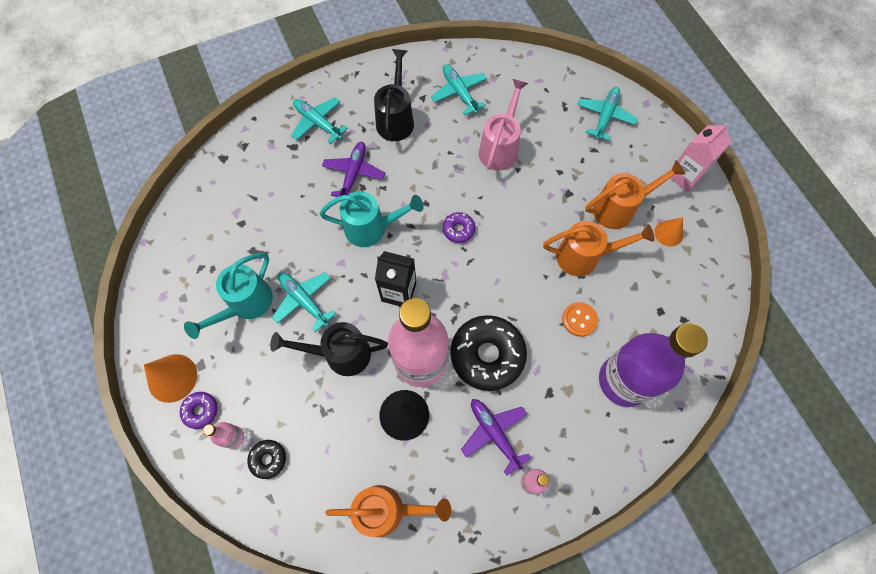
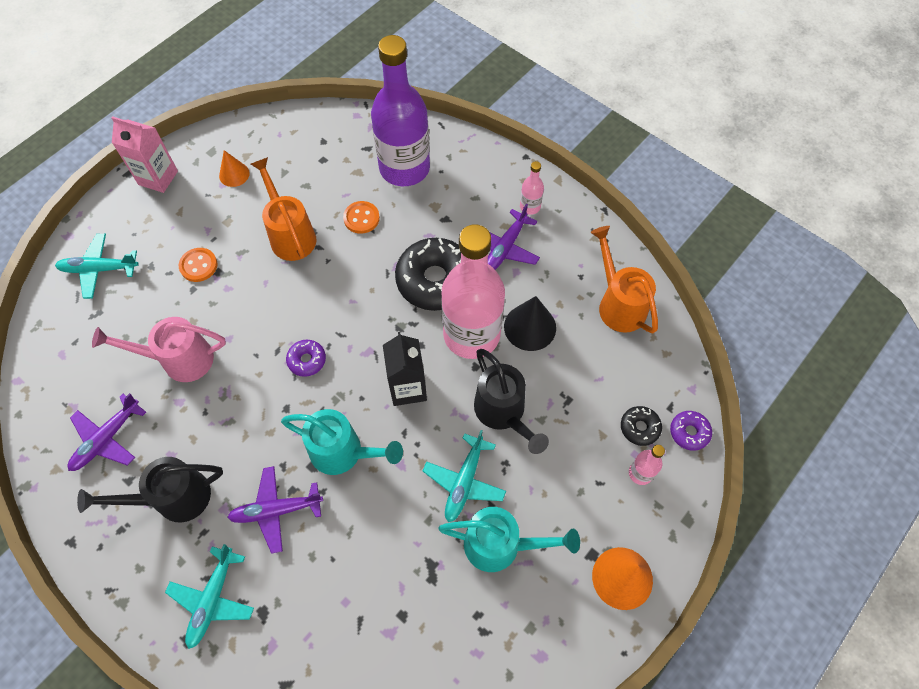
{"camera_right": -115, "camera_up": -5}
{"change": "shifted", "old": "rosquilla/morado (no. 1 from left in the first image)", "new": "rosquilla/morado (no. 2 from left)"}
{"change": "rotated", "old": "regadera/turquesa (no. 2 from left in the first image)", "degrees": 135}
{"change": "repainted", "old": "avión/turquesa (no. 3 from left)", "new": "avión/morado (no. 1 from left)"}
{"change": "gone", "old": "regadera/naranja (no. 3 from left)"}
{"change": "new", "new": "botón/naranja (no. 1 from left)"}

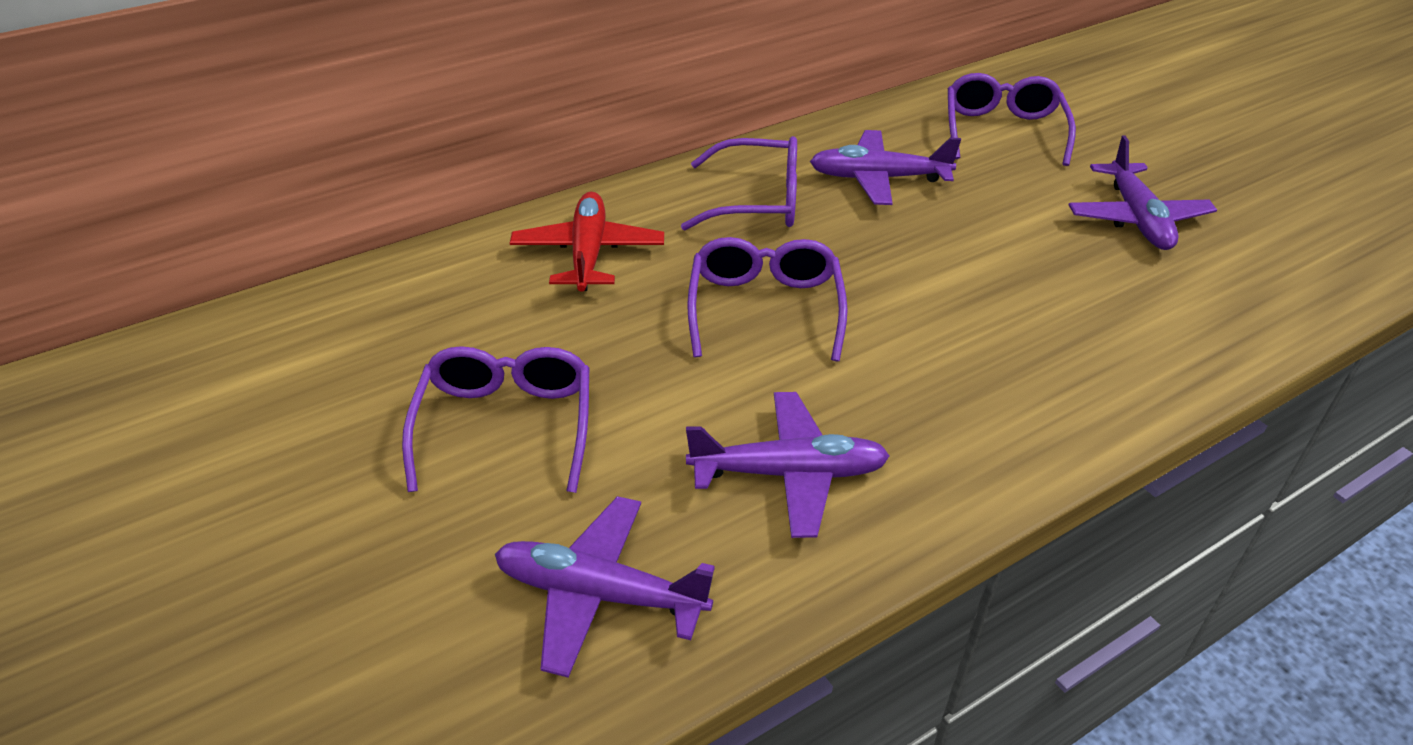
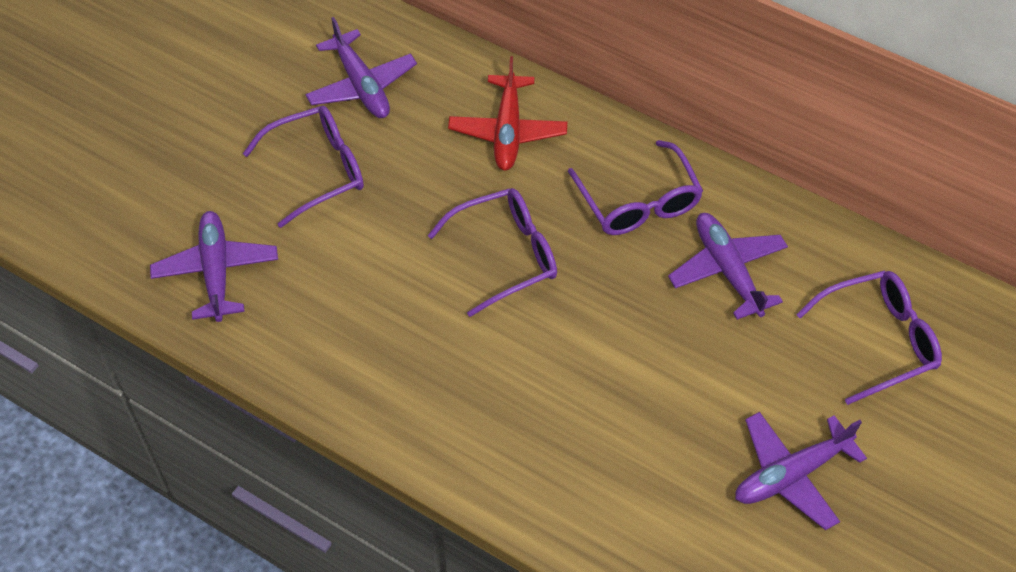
{"camera_right": 65, "camera_up": 15}
{"change": "rotated", "old": "avión/rojo", "degrees": 120}
{"change": "shifted", "old": "avión/morado (no. 2 from left)"}

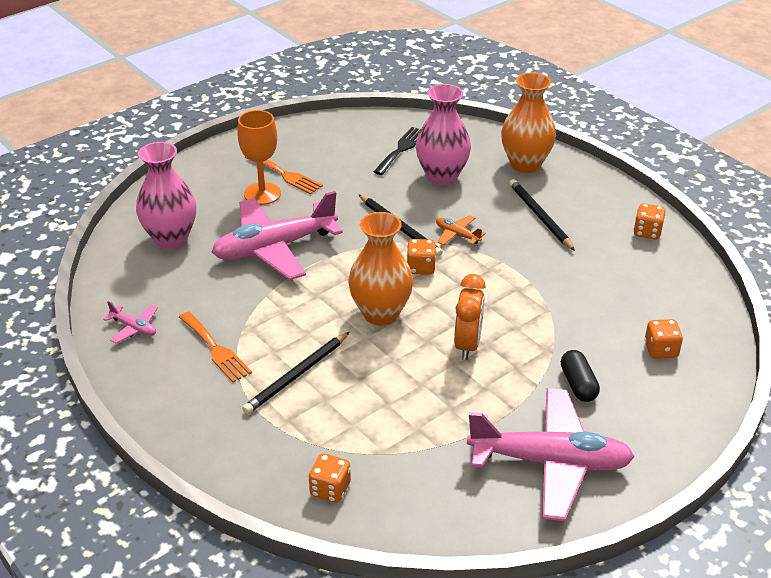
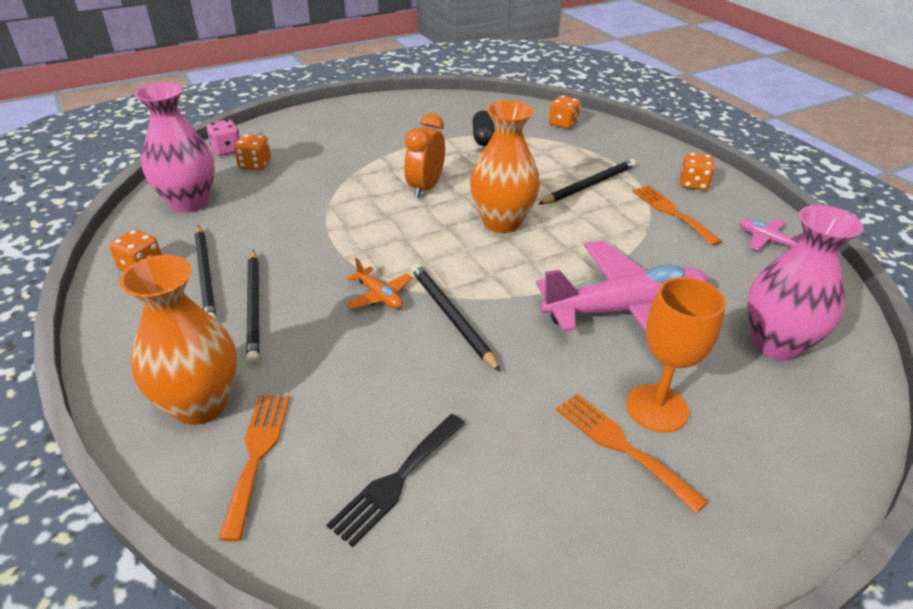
{"camera_right": -170, "camera_up": 0}
{"change": "shifted", "old": "dado/naranja (no. 2 from left in the first image)", "new": "dado/naranja (no. 4 from left)"}
{"change": "shifted", "old": "florero/rosa (no. 2 from left in the first image)", "new": "florero/rosa (no. 1 from left)"}
{"change": "gone", "old": "avión/rosa (no. 3 from left)"}
{"change": "shifted", "old": "cápsula/negro"}
{"change": "new", "new": "lápiz/negro (no. 1 from left)"}
{"change": "new", "new": "dado/rosa"}
{"change": "new", "new": "tenedor/naranja (no. 1 from left)"}

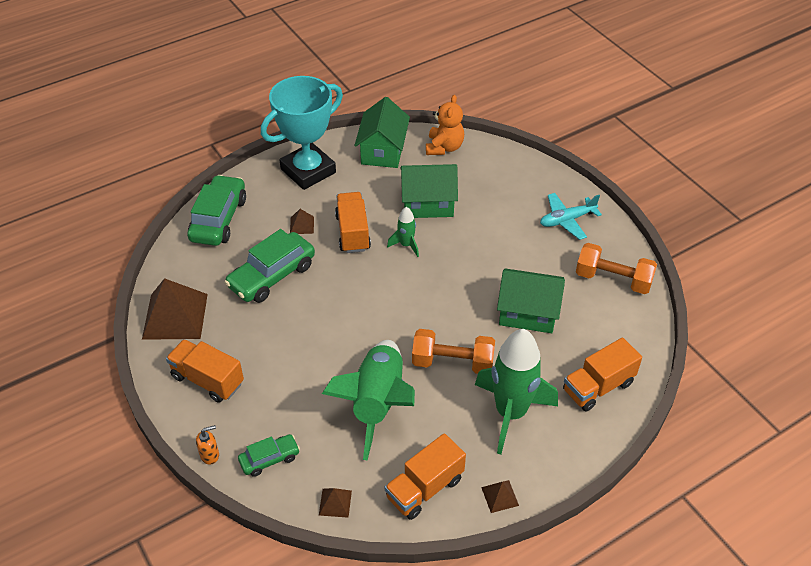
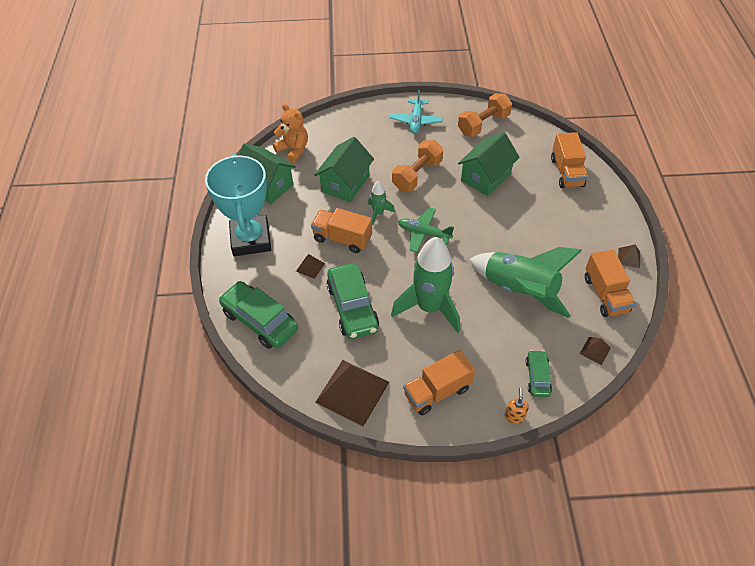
{"camera_right": -60, "camera_up": 5}
{"change": "shifted", "old": "mancuerna/naranja (no. 1 from left)"}
{"change": "shifted", "old": "cohete/verde (no. 3 from left in the first image)", "new": "cohete/verde (no. 2 from left)"}
{"change": "new", "new": "avión/verde"}

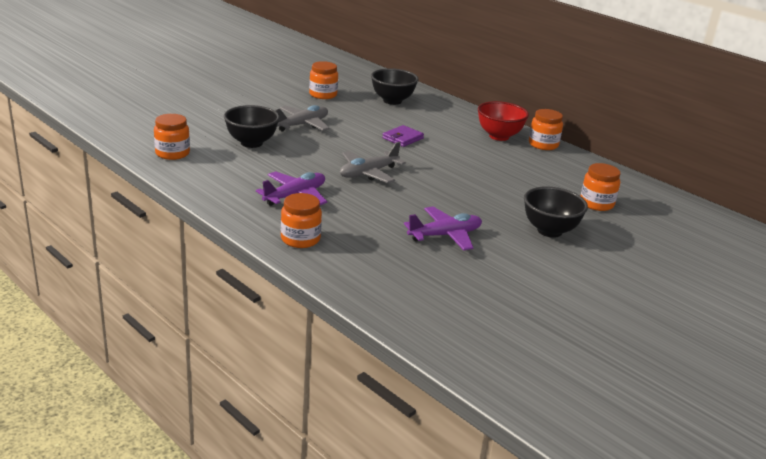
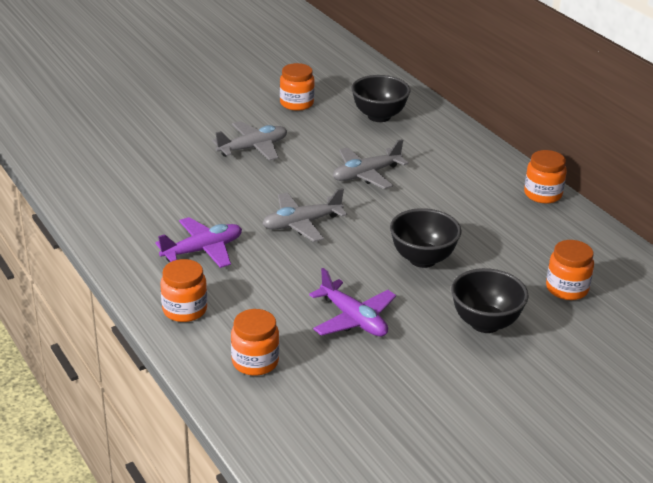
{"camera_right": 15, "camera_up": 5}
{"change": "shifted", "old": "tarro/naranja (no. 1 from left in the first image)", "new": "tarro/naranja (no. 2 from left)"}
{"change": "shifted", "old": "cuenco/negro (no. 1 from left in the first image)", "new": "cuenco/negro (no. 2 from left)"}
{"change": "swapped", "old": "cartera/morado", "new": "avión/gris (no. 3 from left)"}
{"change": "rotated", "old": "avión/morado (no. 2 from left)", "degrees": 60}
{"change": "gone", "old": "cuenco/rojo"}

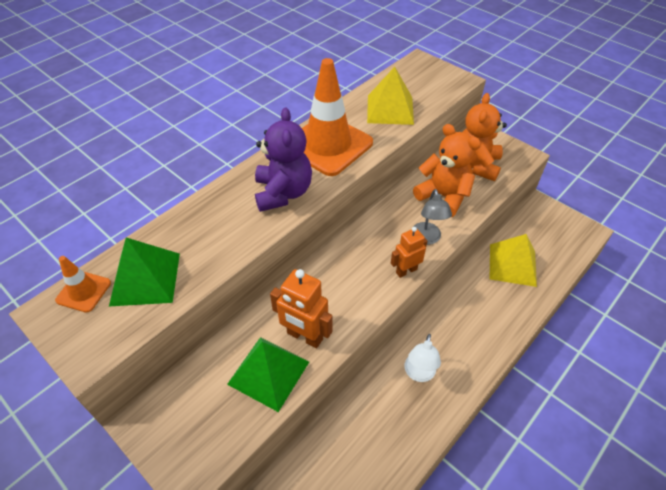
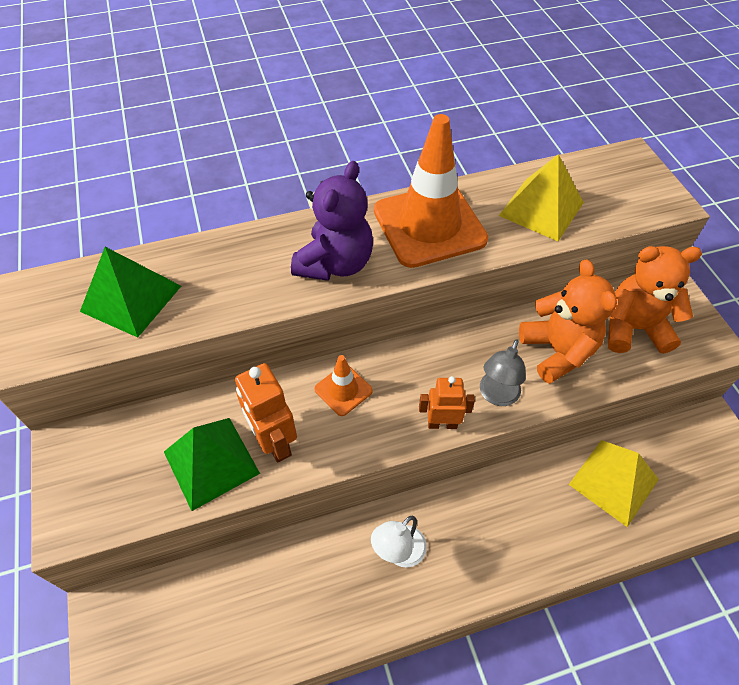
{"camera_right": 30, "camera_up": 5}
{"change": "shifted", "old": "cono de tráfico/naranja (no. 1 from left)"}
{"change": "rotated", "old": "osito/naranja (no. 2 from left)", "degrees": 45}

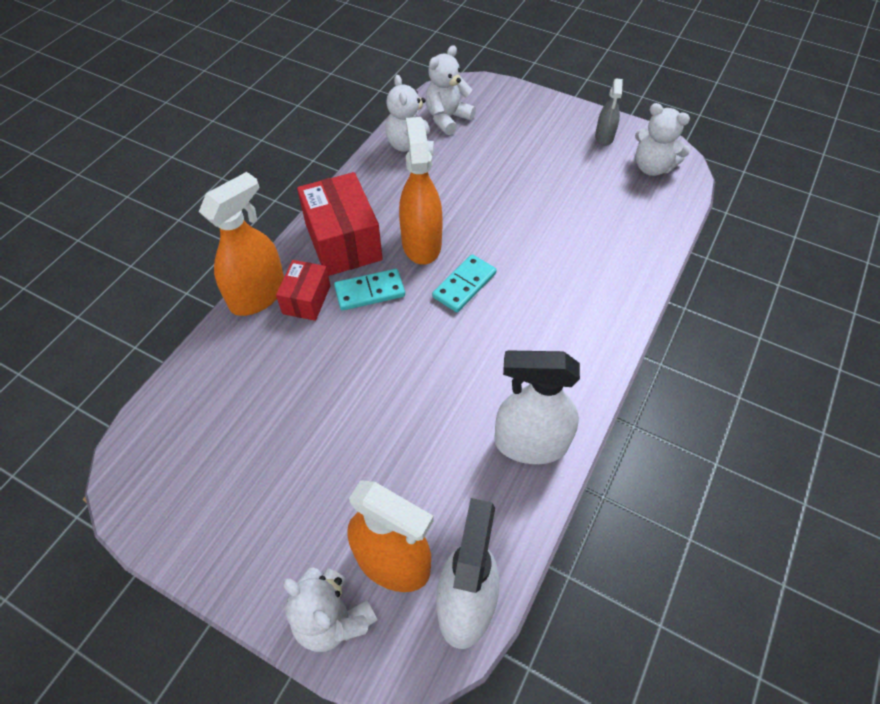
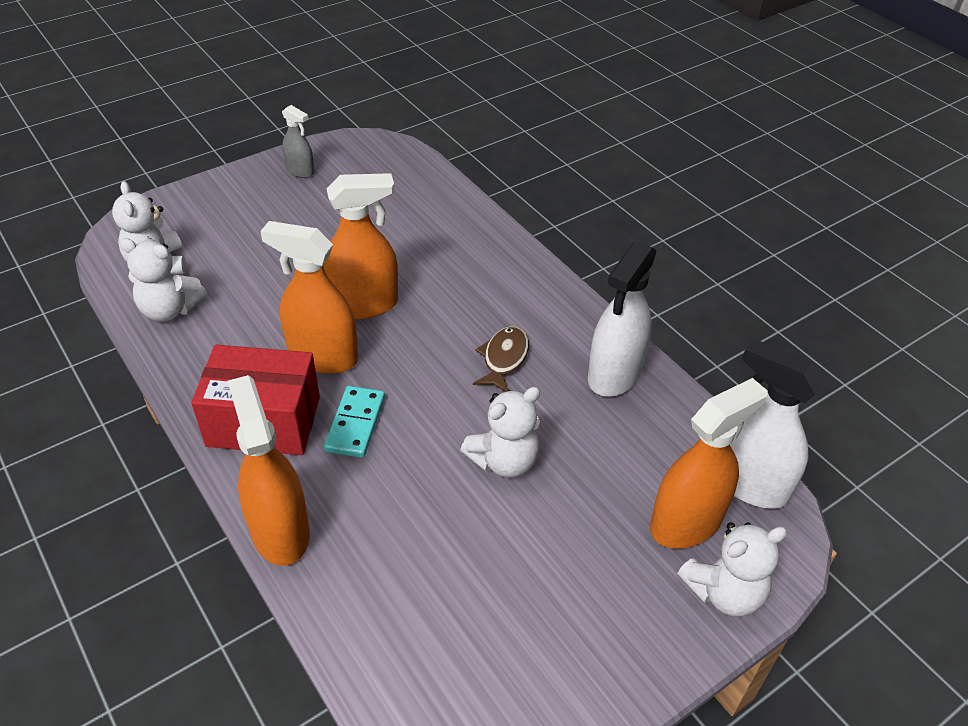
{"camera_right": -65, "camera_up": -10}
{"change": "gone", "old": "caja/rojo (no. 1 from left)"}
{"change": "gone", "old": "ficha de dominó/turquesa (no. 2 from left)"}
{"change": "shifted", "old": "osito/blanco (no. 4 from left in the first image)", "new": "osito/blanco (no. 3 from left)"}
{"change": "new", "new": "pulverizador/naranja (no. 3 from left)"}
{"change": "new", "new": "pez/marrón"}

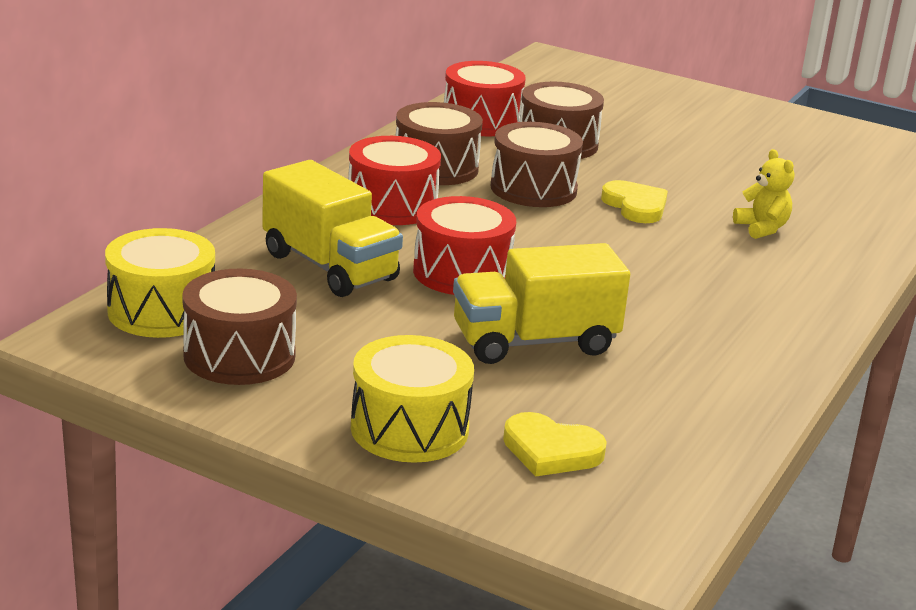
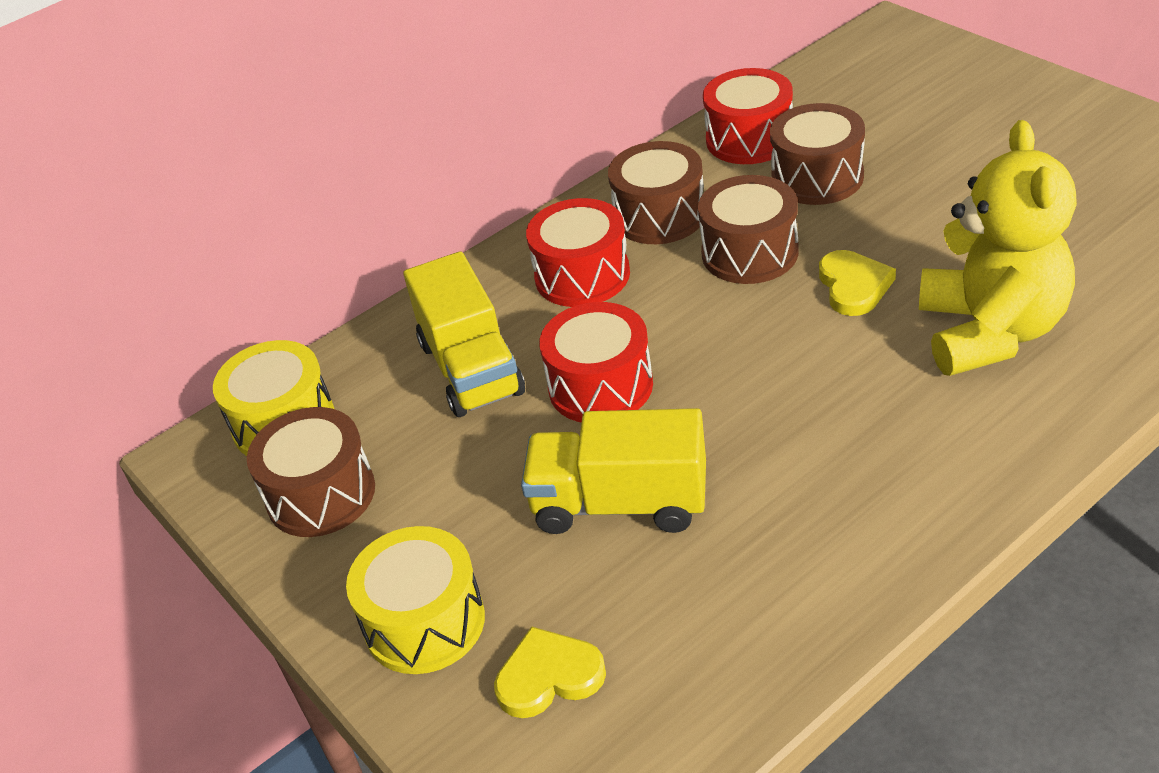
{"camera_right": 30, "camera_up": 15}
{"change": "rotated", "old": "corazón/amarillo (no. 1 from left)", "degrees": 120}
{"change": "scaled", "old": "osito/amarillo", "factor": 2.32}

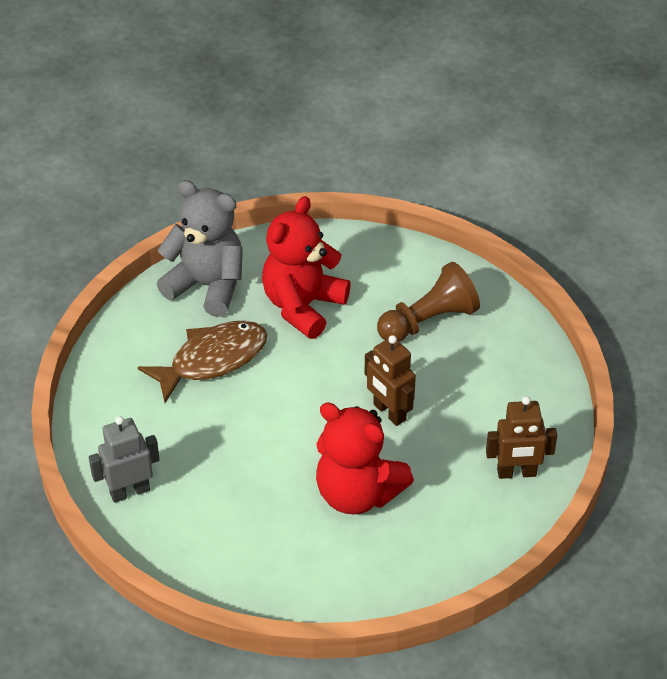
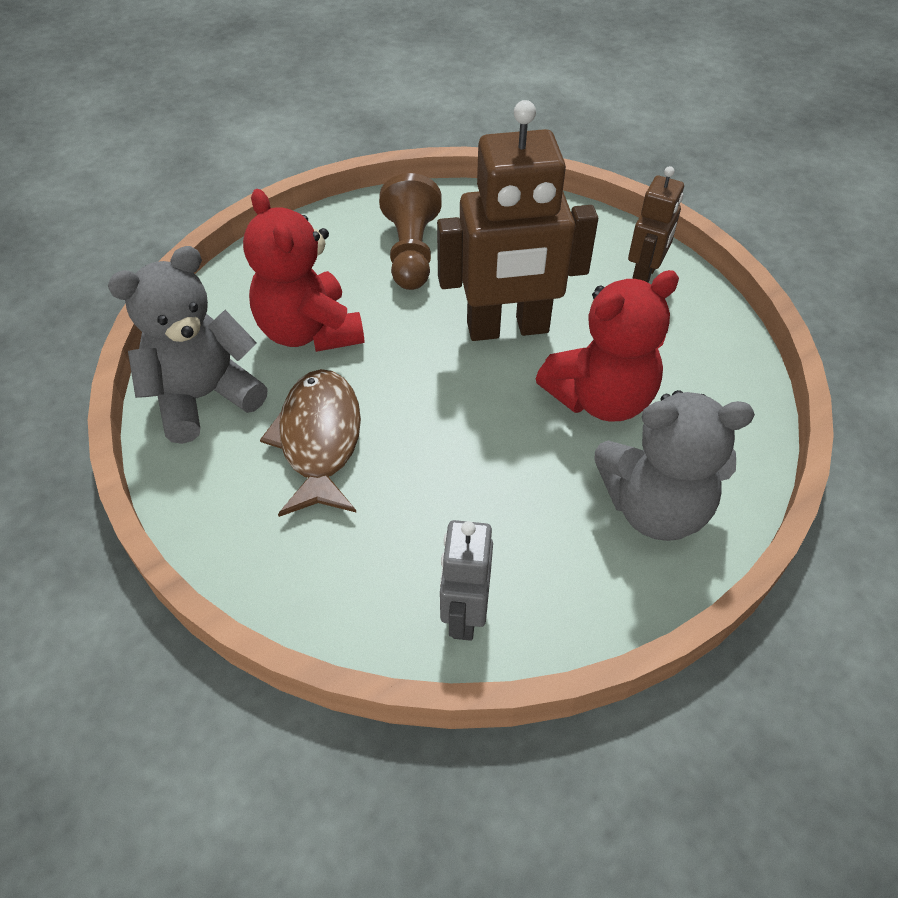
{"camera_right": -60, "camera_up": 5}
{"change": "scaled", "old": "robot/marrón (no. 1 from left)", "factor": 1.84}
{"change": "new", "new": "osito/gris (no. 2 from left)"}

